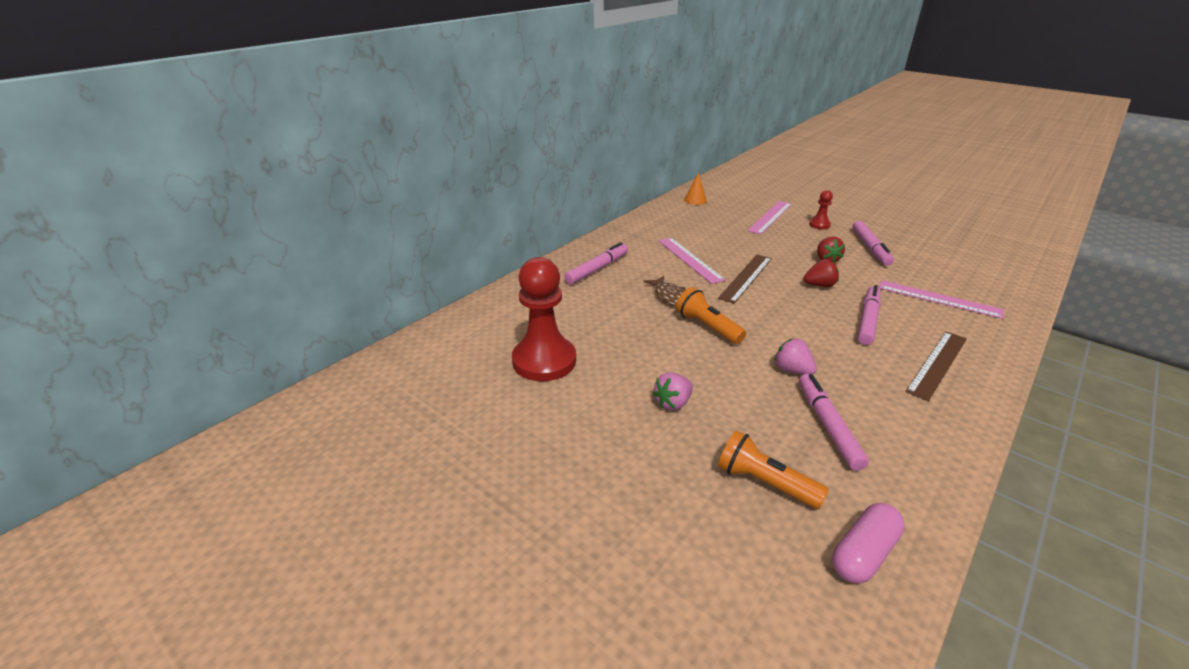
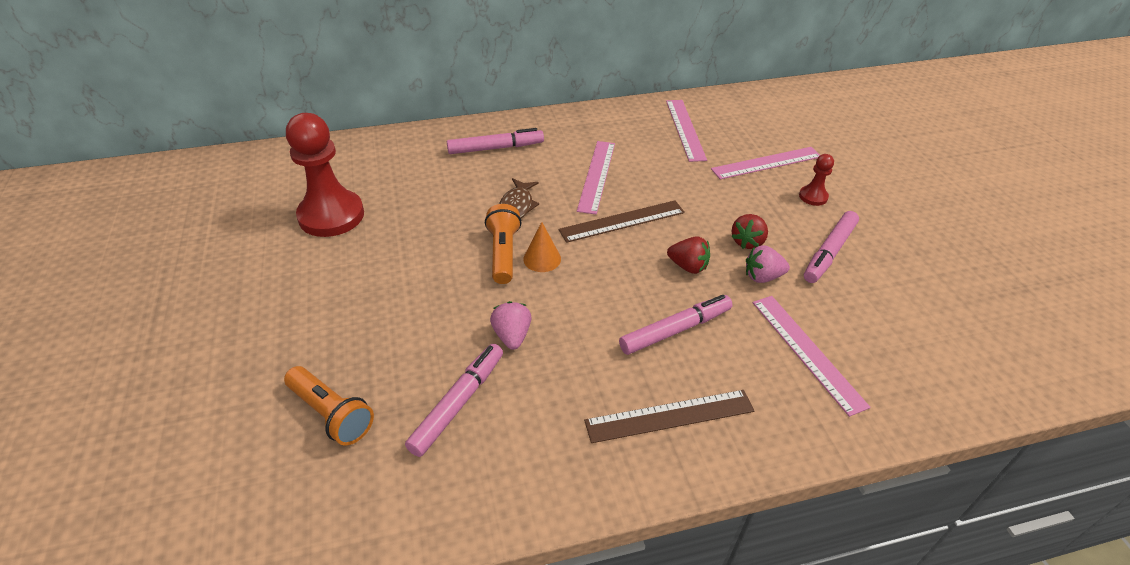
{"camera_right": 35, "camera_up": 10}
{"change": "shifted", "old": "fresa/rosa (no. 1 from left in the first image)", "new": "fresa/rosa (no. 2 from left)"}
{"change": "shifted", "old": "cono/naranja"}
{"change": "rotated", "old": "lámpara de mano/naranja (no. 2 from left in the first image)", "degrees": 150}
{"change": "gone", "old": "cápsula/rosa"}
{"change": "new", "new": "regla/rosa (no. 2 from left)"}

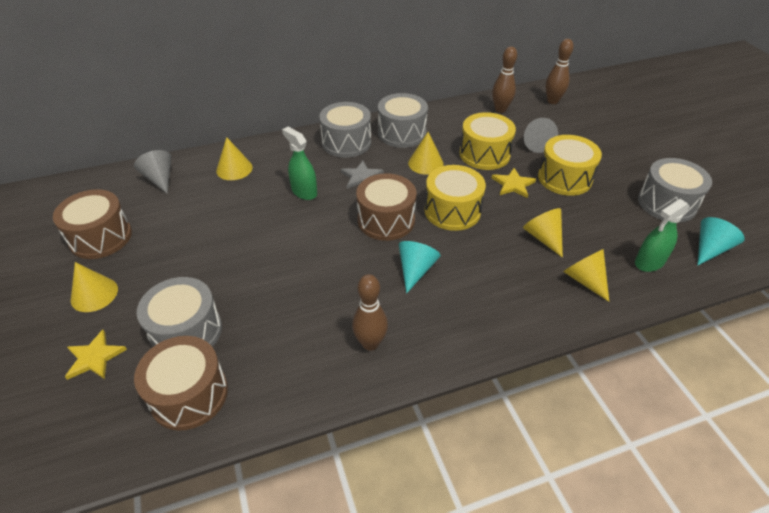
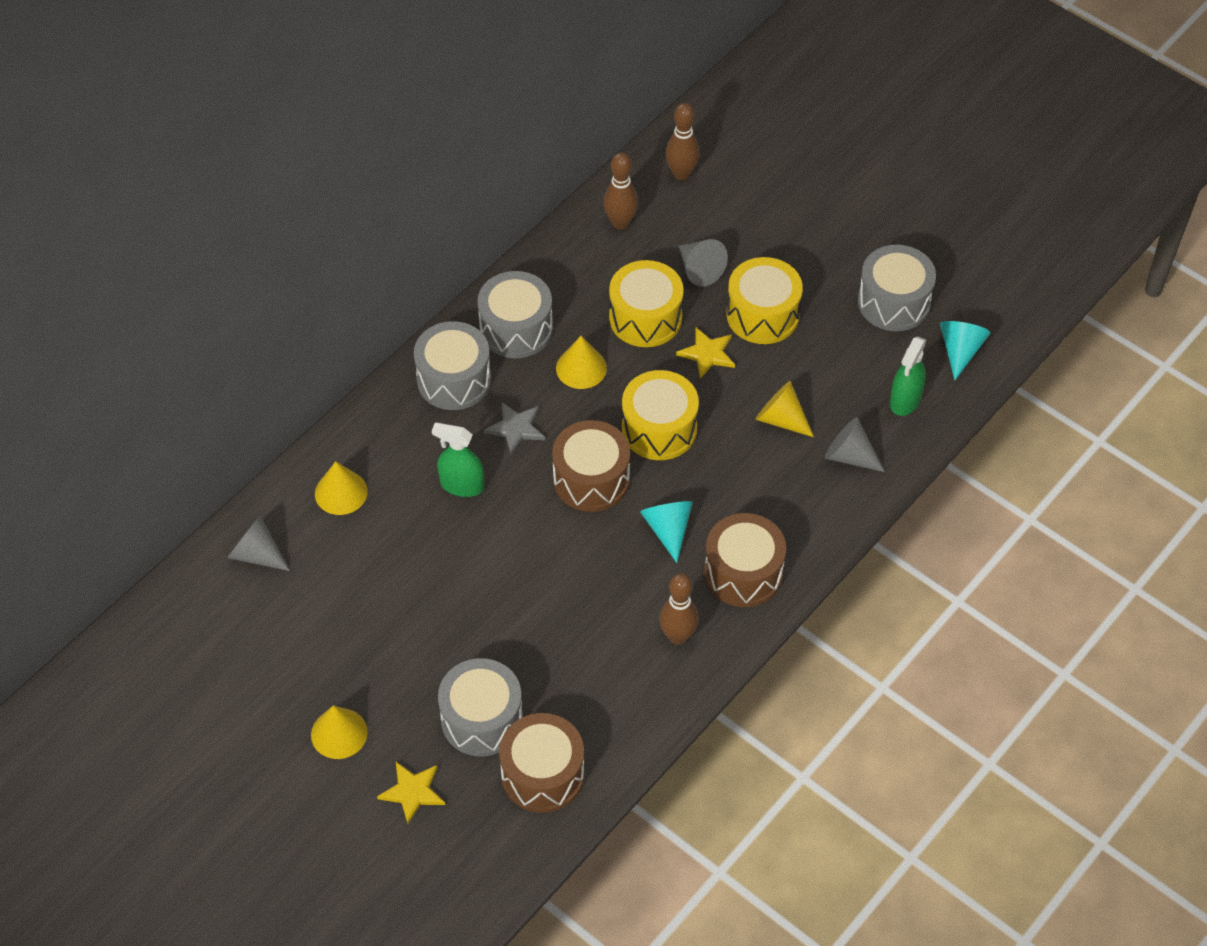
{"camera_right": -30, "camera_up": 10}
{"change": "shifted", "old": "tambor/marrón (no. 1 from left in the first image)", "new": "tambor/marrón (no. 3 from left)"}
{"change": "repainted", "old": "cono/amarillo (no. 5 from left)", "new": "cono/gris (no. 3 from left)"}

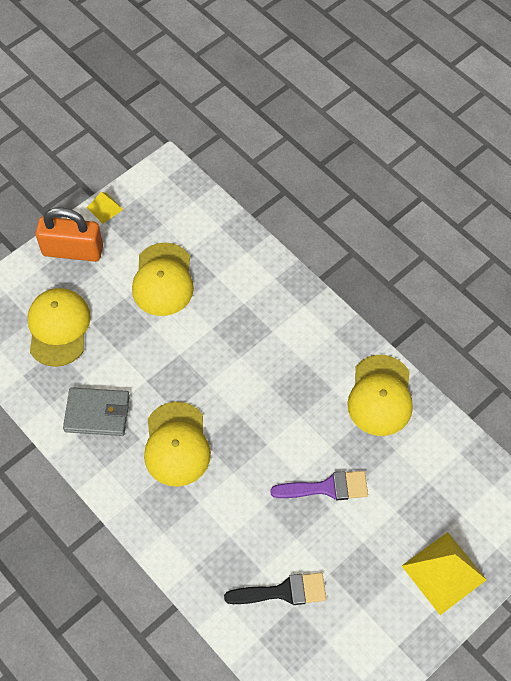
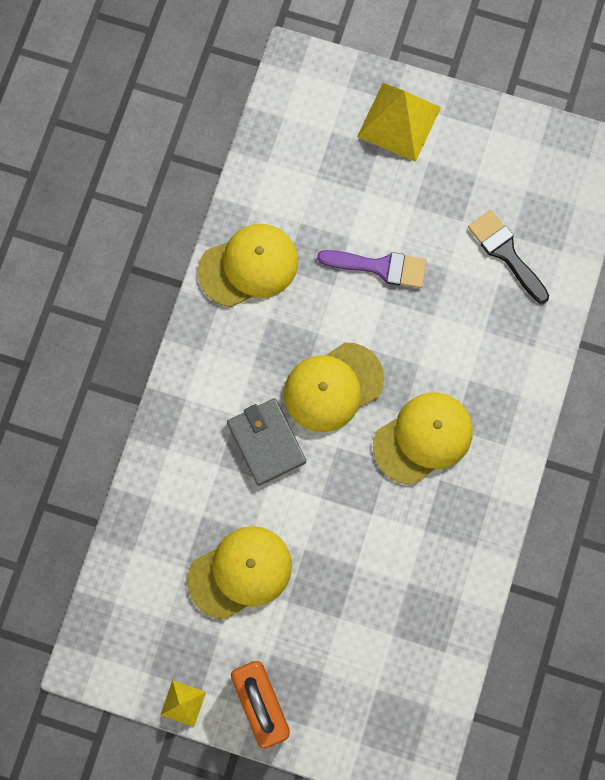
{"camera_right": -120, "camera_up": 15}
{"change": "shifted", "old": "gorra/amarillo (no. 1 from left in the first image)", "new": "gorra/amarillo (no. 3 from left)"}
{"change": "shifted", "old": "cartera/gris"}
{"change": "rotated", "old": "pincel/morado", "degrees": 135}

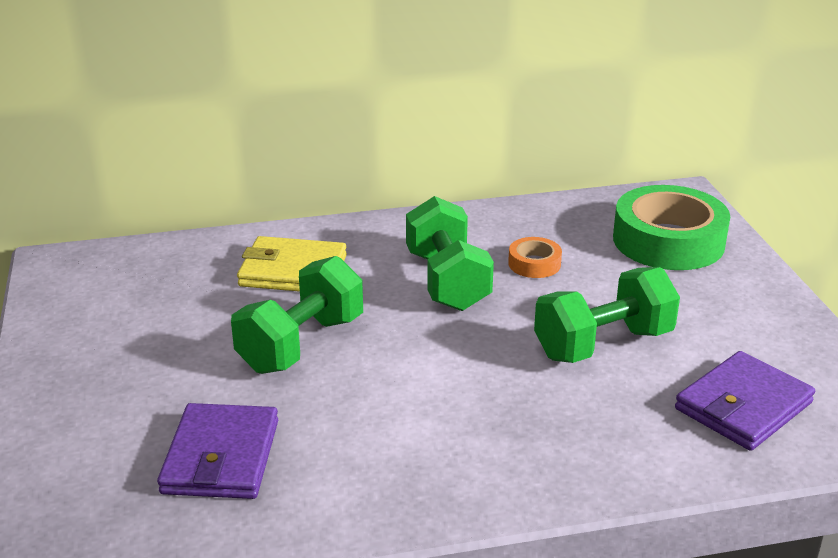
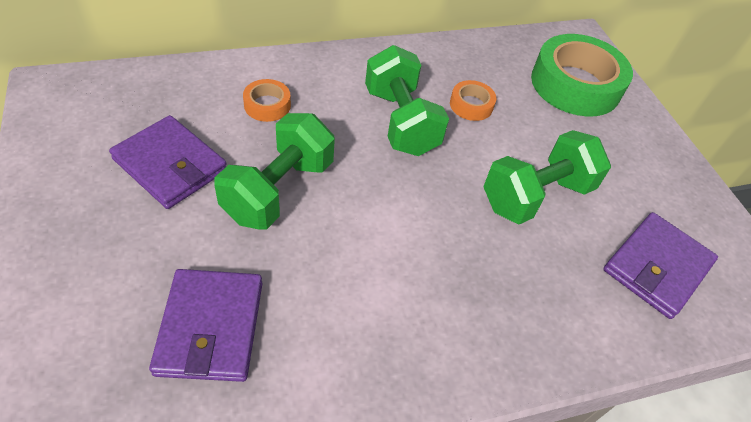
{"camera_right": -10, "camera_up": 20}
{"change": "swapped", "old": "cartera/amarillo", "new": "cinta adhesiva/naranja (no. 1 from left)"}
{"change": "new", "new": "cartera/morado (no. 1 from left)"}

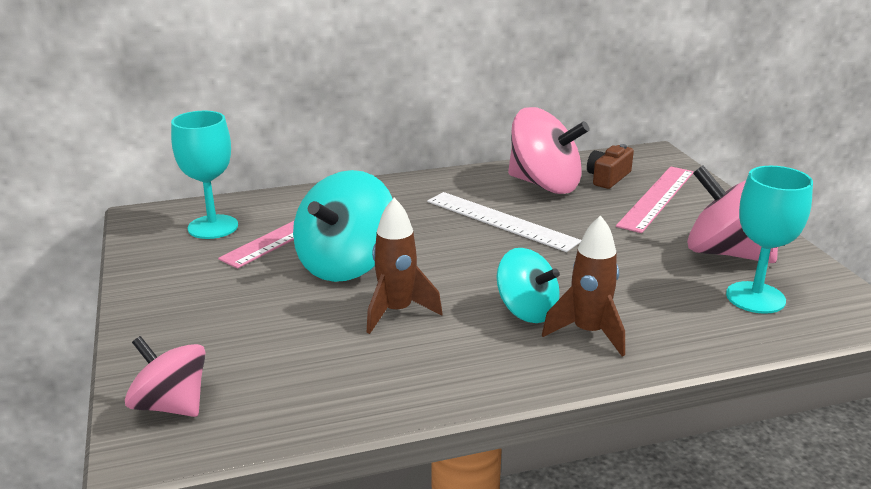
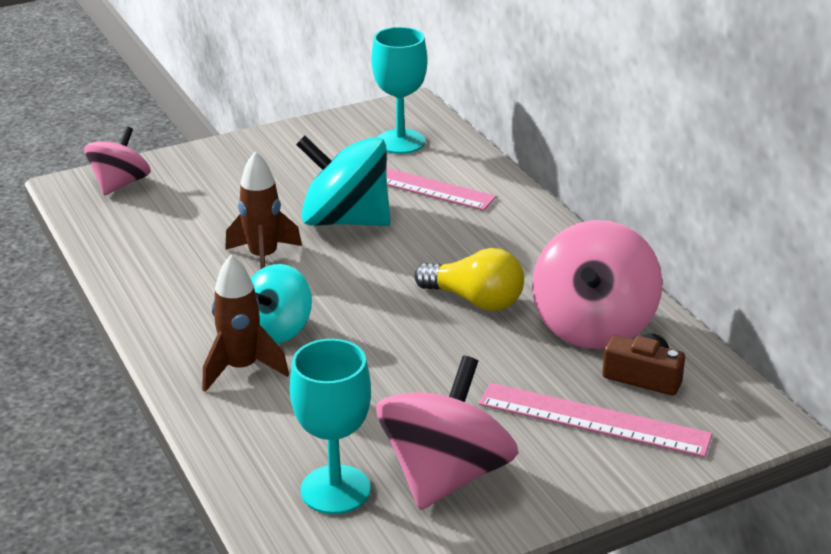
{"camera_right": 80, "camera_up": 5}
{"change": "swapped", "old": "regla/blanco", "new": "bombilla/amarillo"}

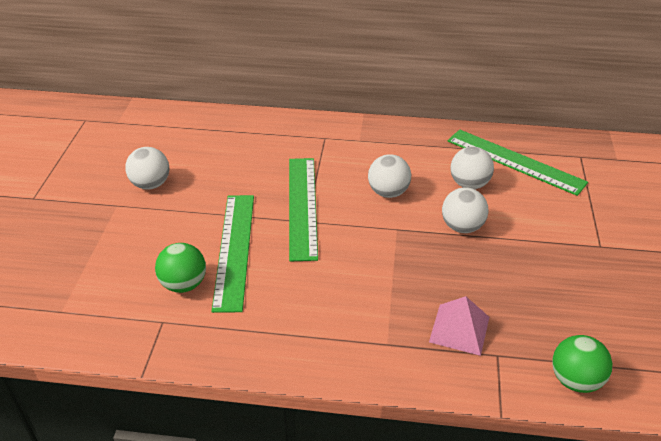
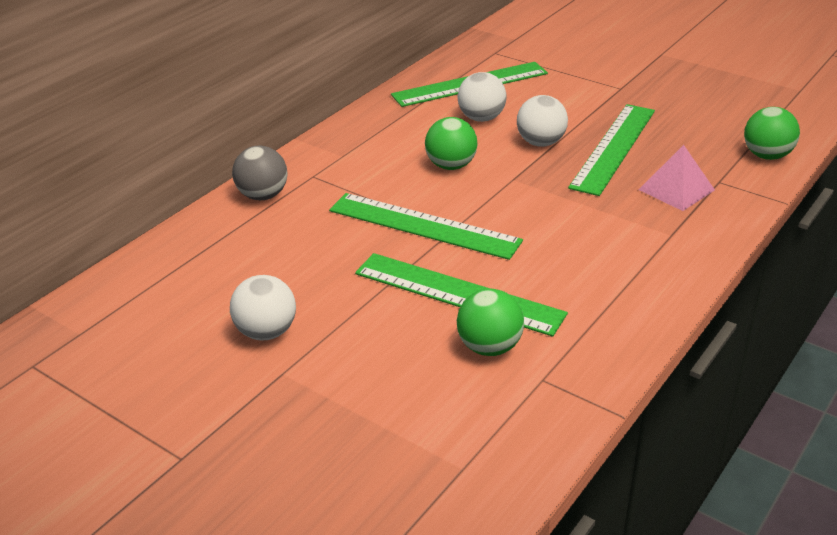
{"camera_right": -60, "camera_up": -5}
{"change": "repainted", "old": "pelota/blanco (no. 2 from left)", "new": "pelota/verde (no. 1 from left)"}
{"change": "new", "new": "pelota/gris"}
{"change": "new", "new": "regla/verde (no. 4 from left)"}

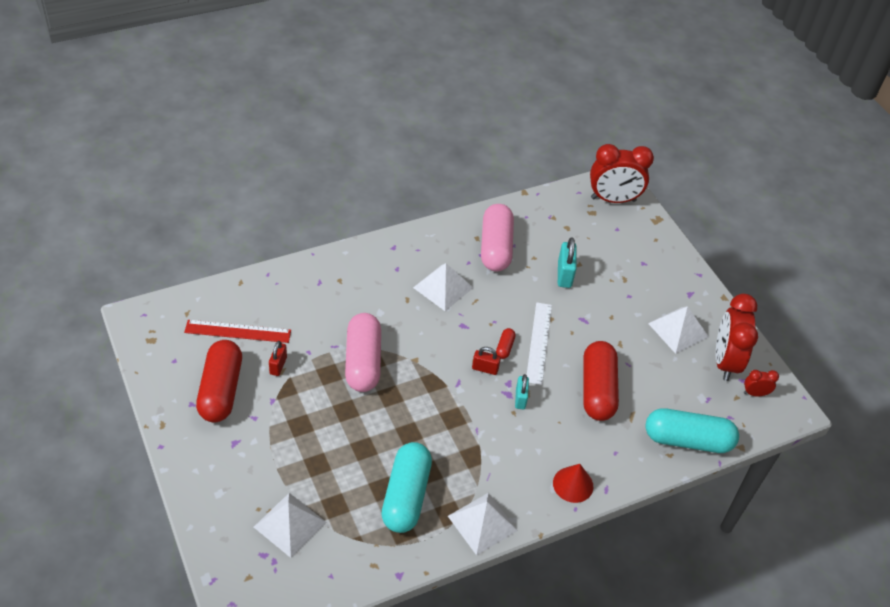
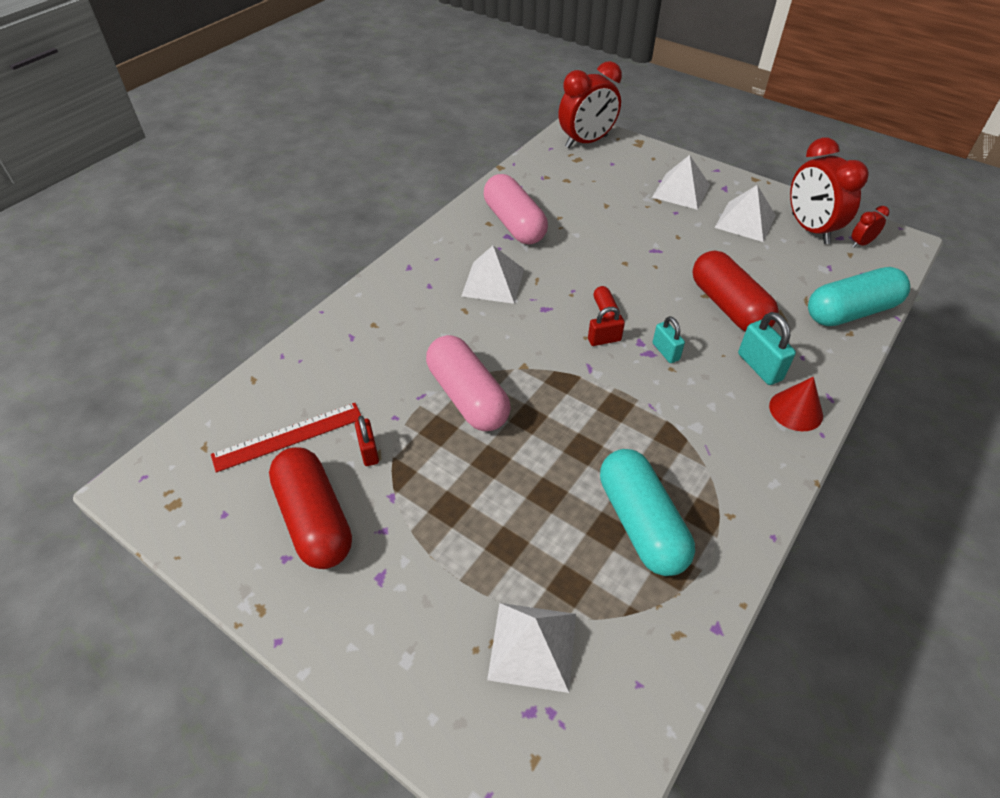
{"camera_right": -25, "camera_up": 0}
{"change": "shifted", "old": "pirámide/blanco (no. 3 from left)"}
{"change": "gone", "old": "regla/blanco"}
{"change": "shifted", "old": "candado/turquesa (no. 2 from left)"}

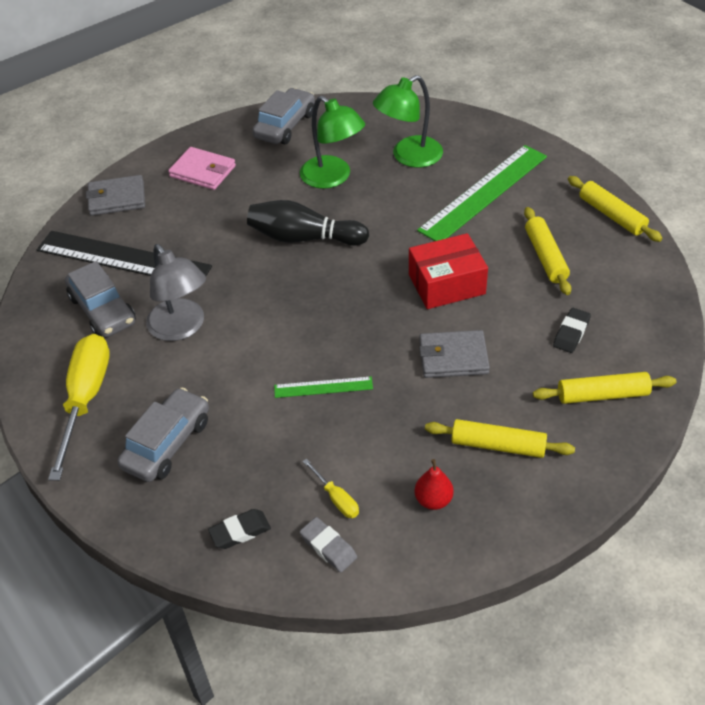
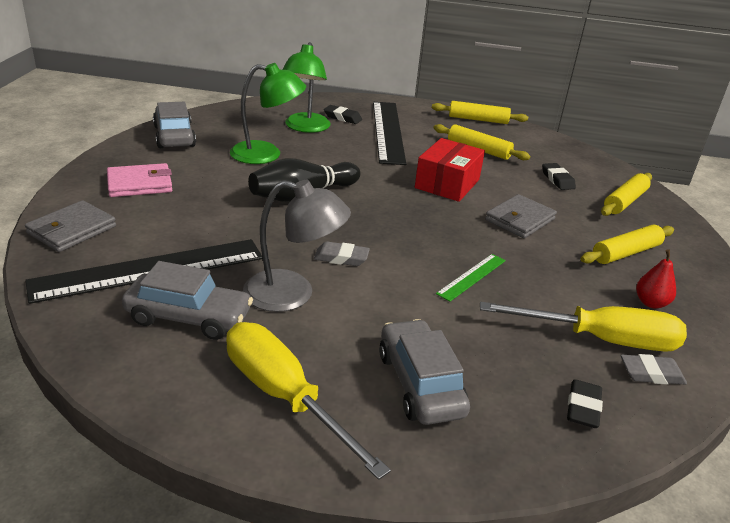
{"camera_right": -50, "camera_up": -15}
{"change": "scaled", "old": "destornillador/amarillo (no. 2 from left)", "factor": 2.24}
{"change": "repainted", "old": "regla/verde (no. 2 from left)", "new": "regla/negro (no. 2 from left)"}
{"change": "new", "new": "goma de borrar/gris (no. 1 from left)"}
{"change": "new", "new": "goma de borrar/negro (no. 1 from left)"}

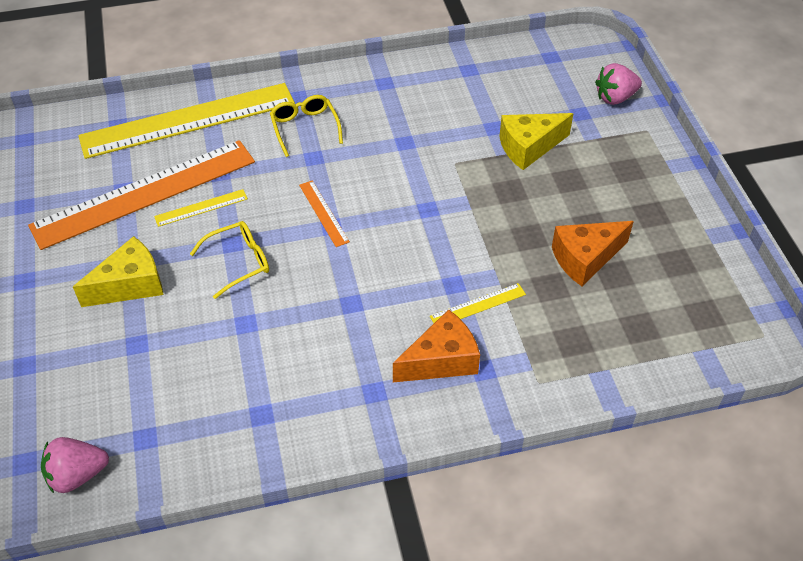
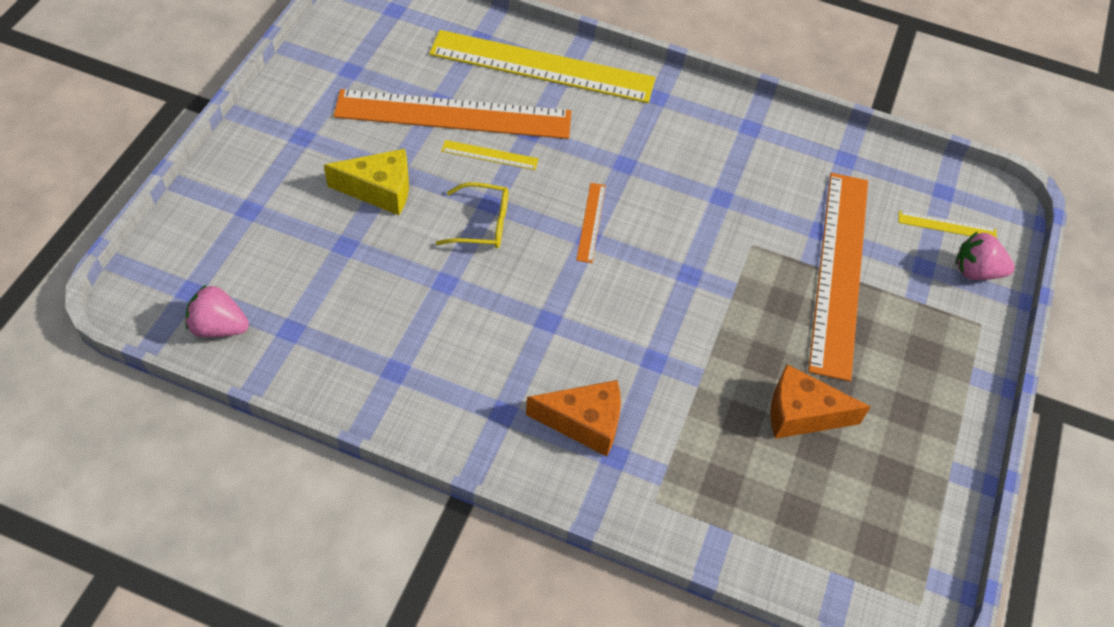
{"camera_right": 30, "camera_up": 5}
{"change": "gone", "old": "gafas/amarillo (no. 2 from left)"}
{"change": "shifted", "old": "regla/amarillo (no. 3 from left)"}
{"change": "swapped", "old": "queso/amarillo (no. 2 from left)", "new": "regla/naranja (no. 3 from left)"}

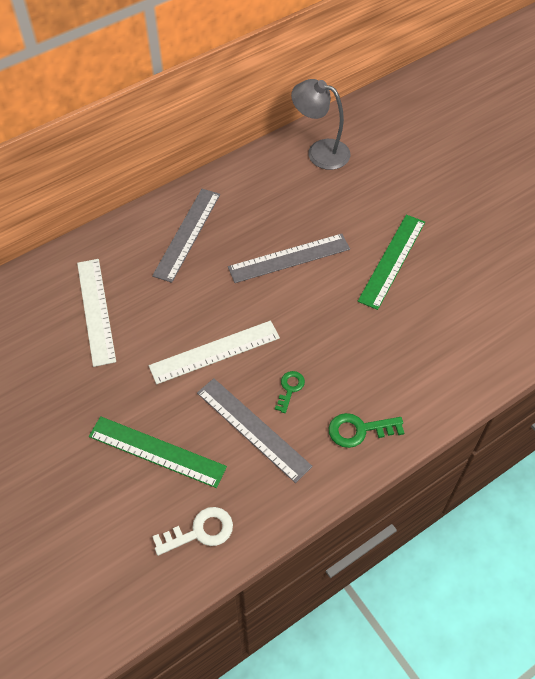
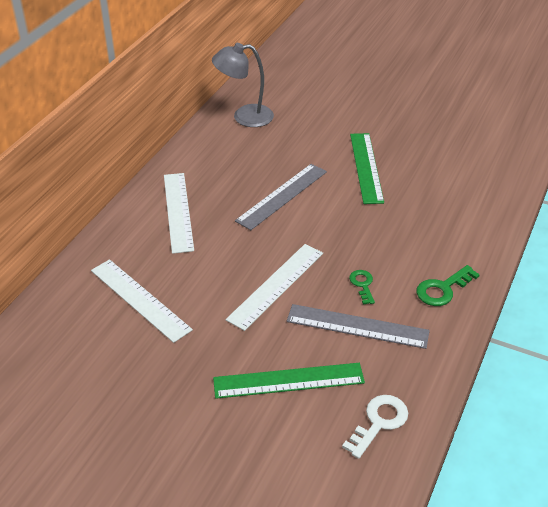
{"camera_right": -30, "camera_up": -15}
{"change": "repainted", "old": "regla/gris (no. 1 from left)", "new": "regla/blanco (no. 2 from left)"}

